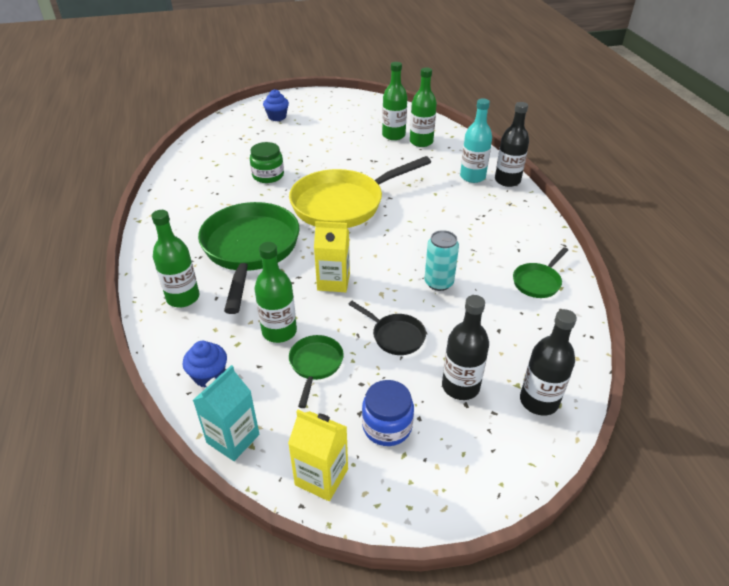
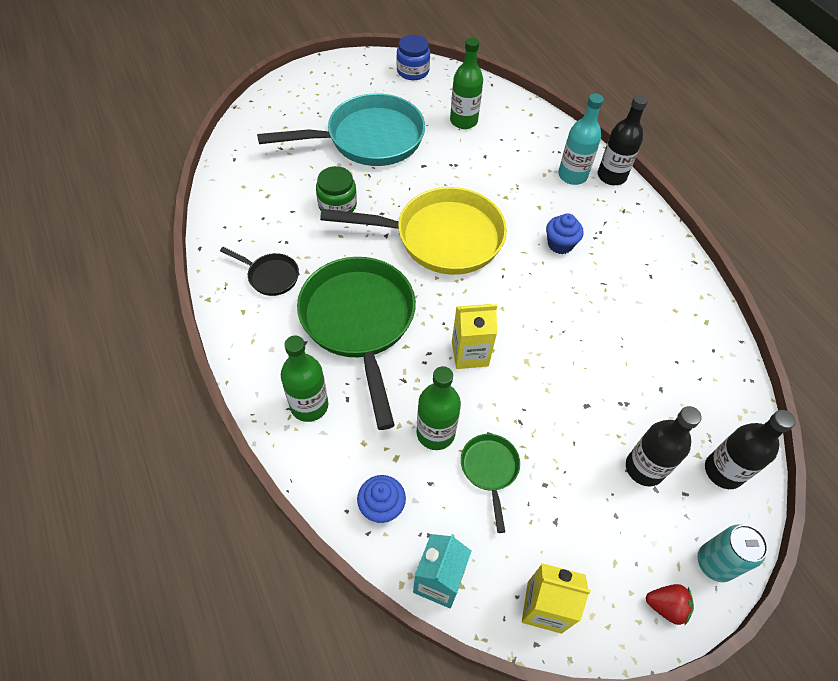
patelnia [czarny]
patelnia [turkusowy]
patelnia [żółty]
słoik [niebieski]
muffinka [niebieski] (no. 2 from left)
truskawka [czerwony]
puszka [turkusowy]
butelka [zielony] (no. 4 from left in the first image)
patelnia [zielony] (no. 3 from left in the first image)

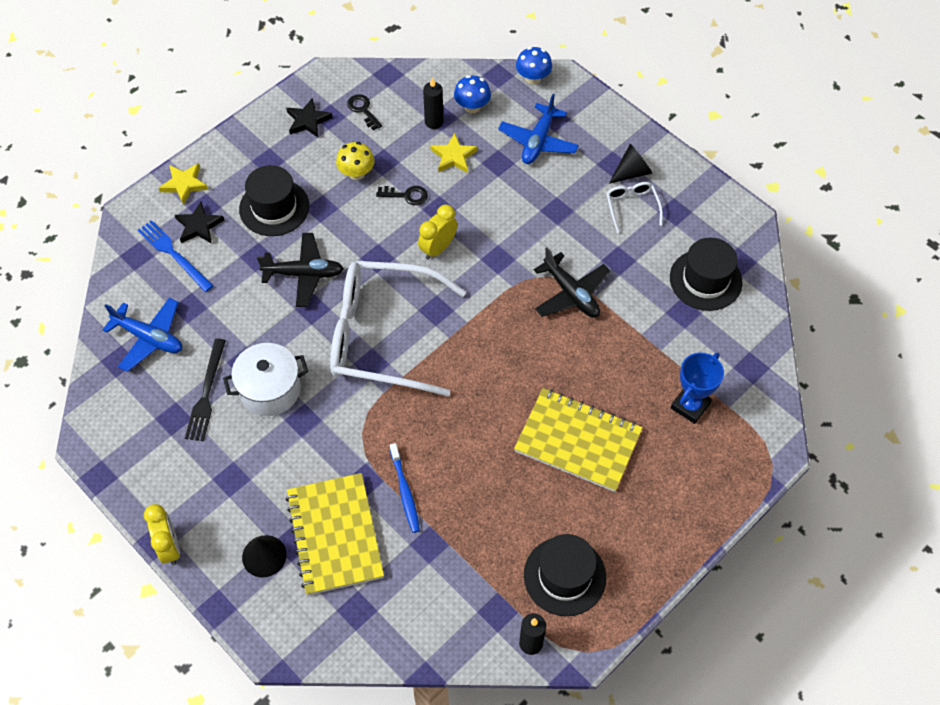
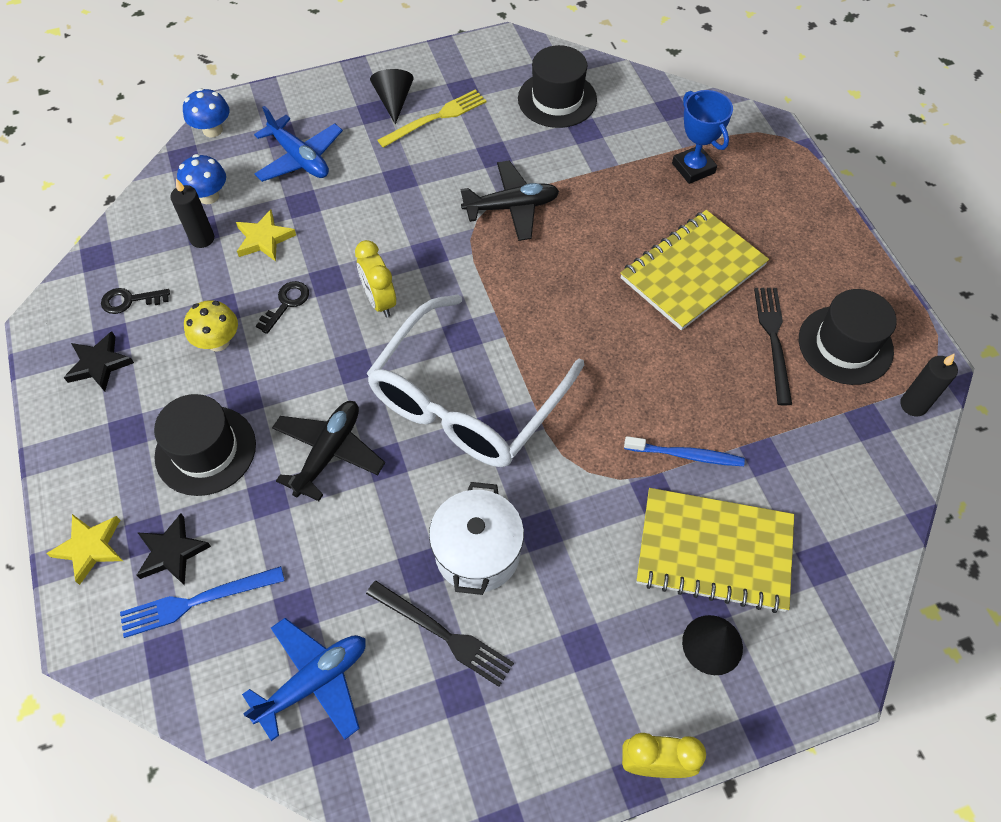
widelec [żółty]
widelec [czarny] (no. 2 from left)

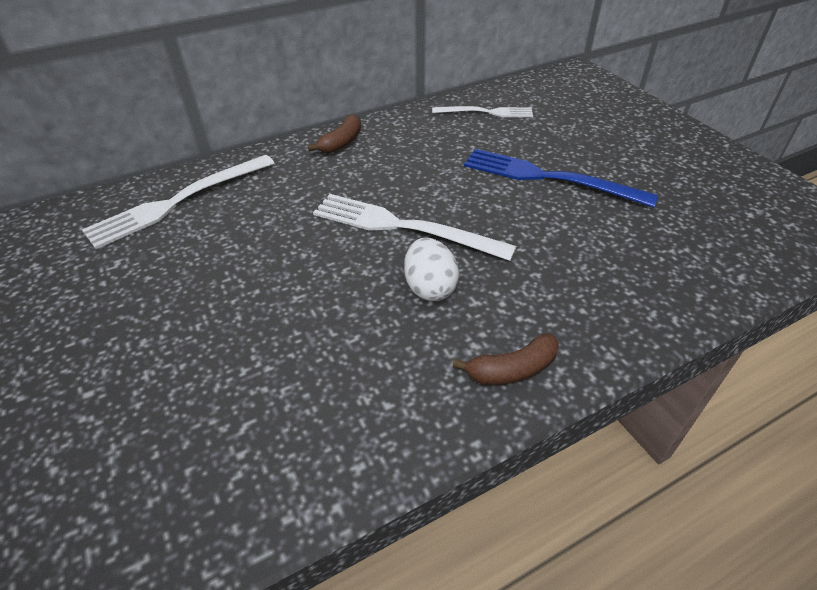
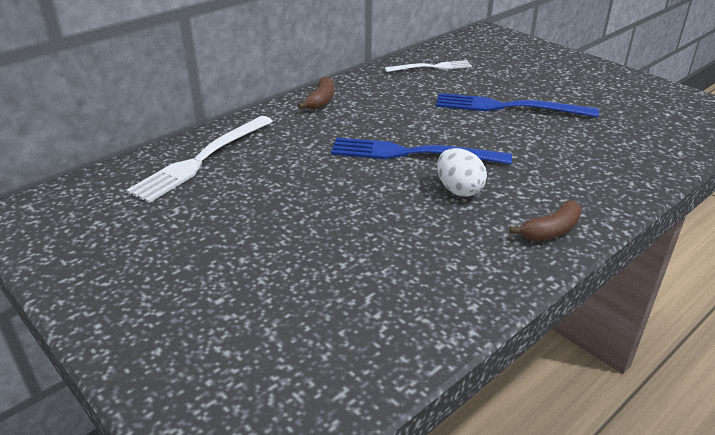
widelec [niebieski] (no. 1 from left)

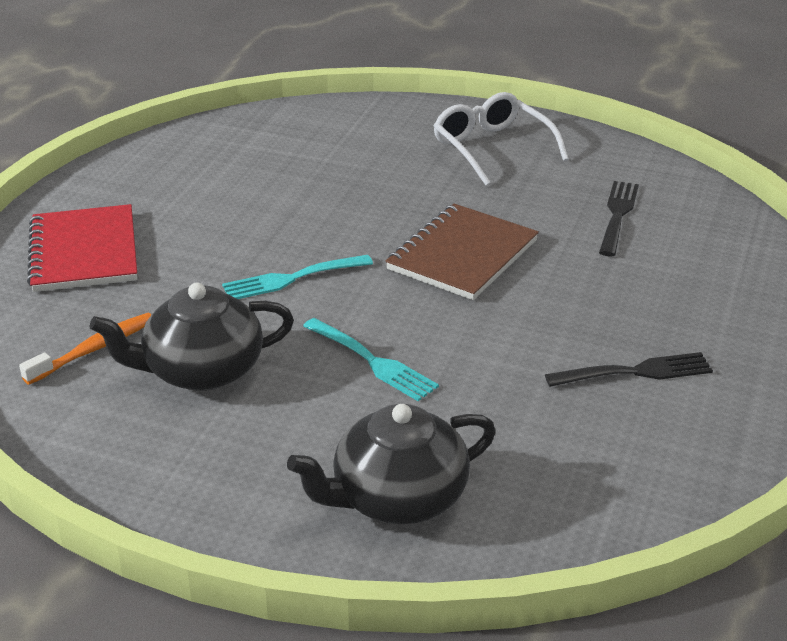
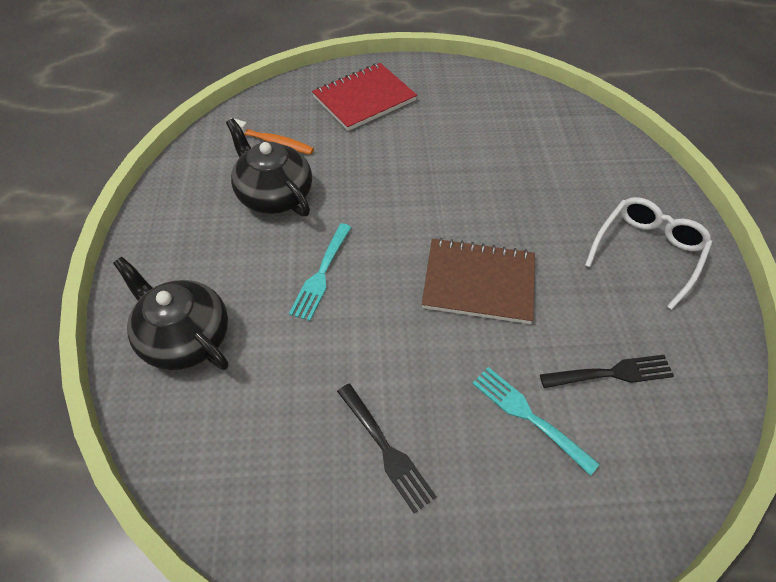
widelec [turkusowy] (no. 2 from left)

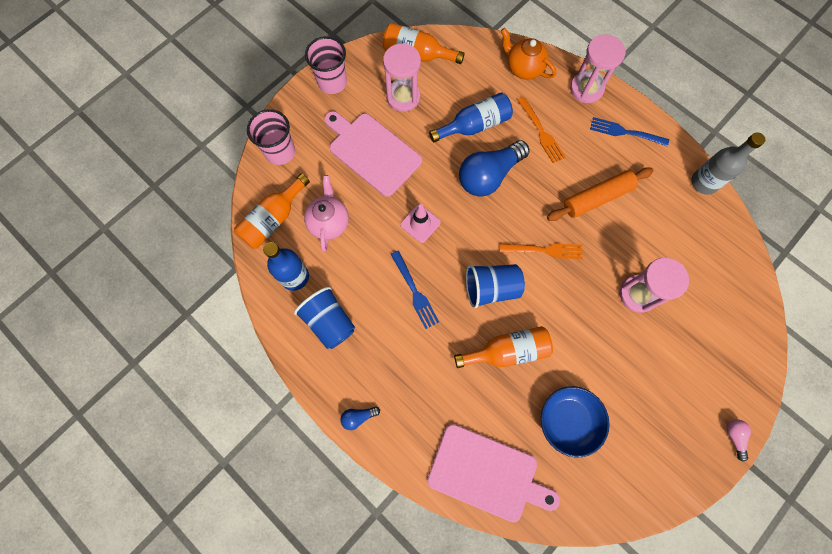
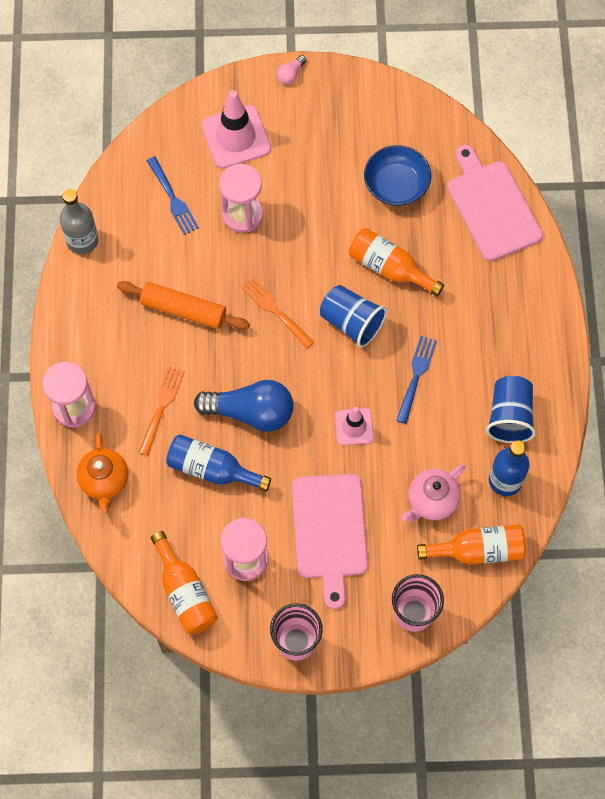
widelec [niebieski] (no. 1 from left)
pachołek [różowy] (no. 1 from left)
żarówka [niebieski] (no. 1 from left in the first image)

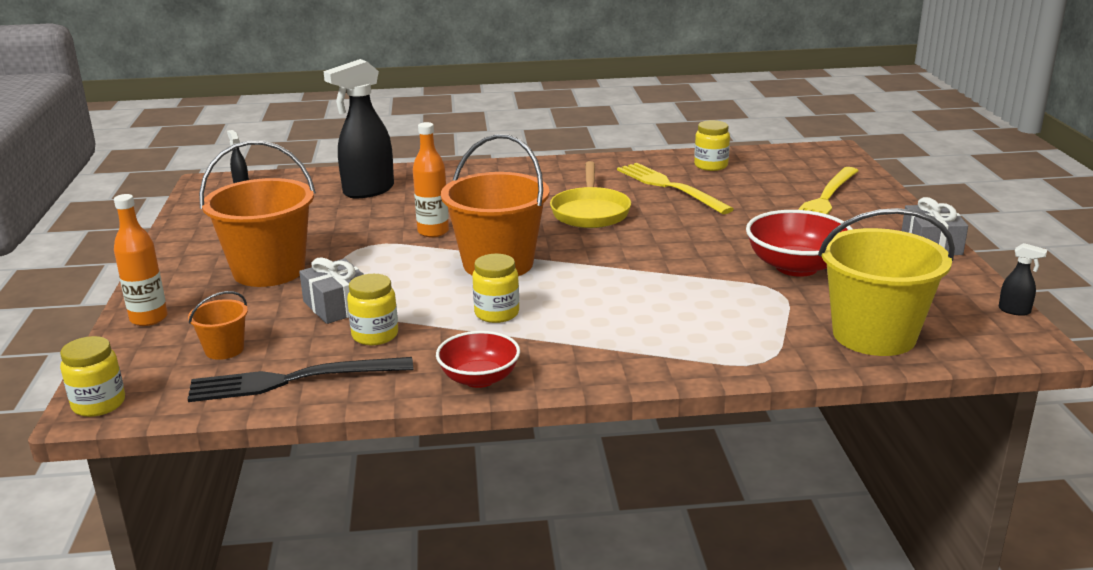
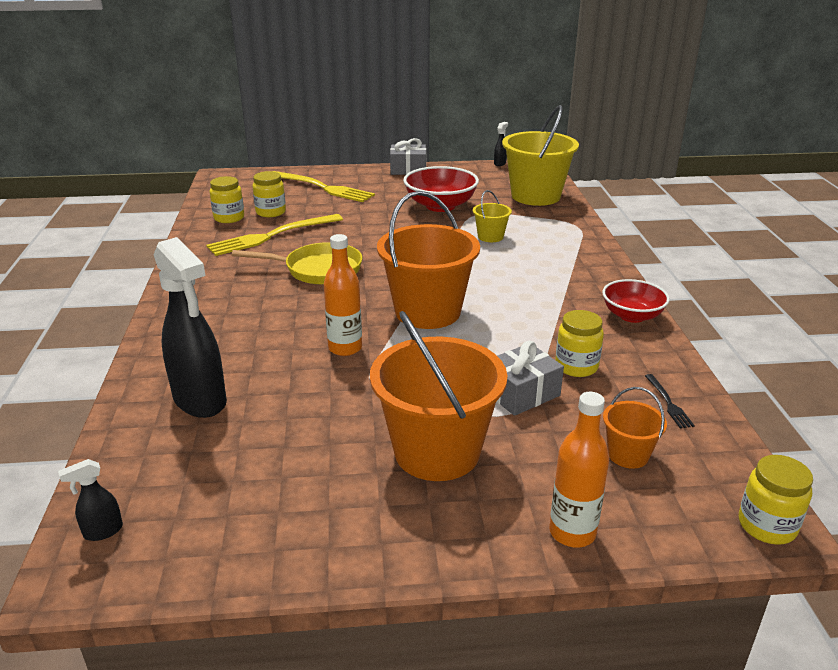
słoik [żółty] (no. 2 from left)
wiadro [żółty] (no. 1 from left)
widelec [czarny]

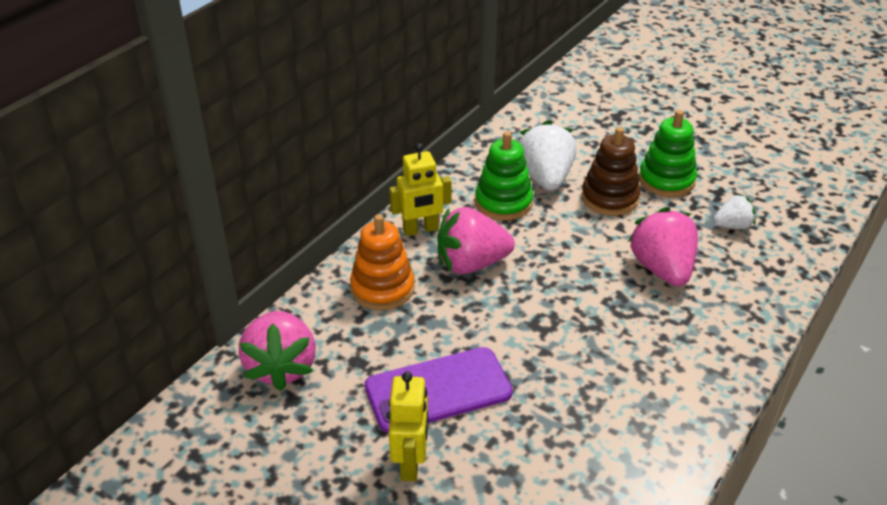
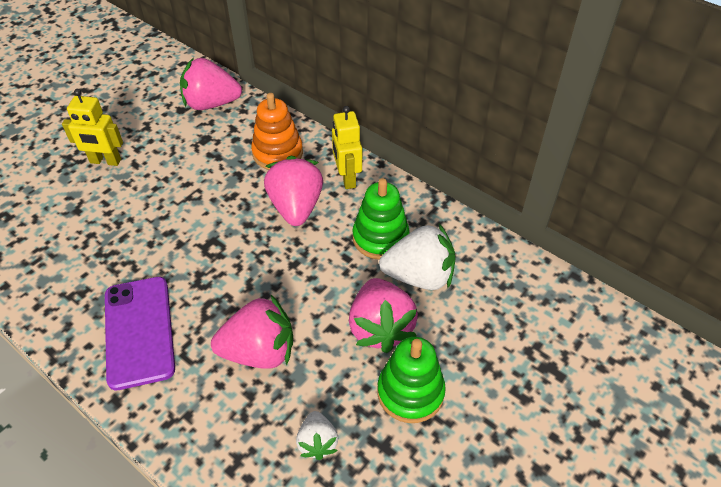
telefon [fioletowy]
truskawka [różowy] (no. 4 from left)

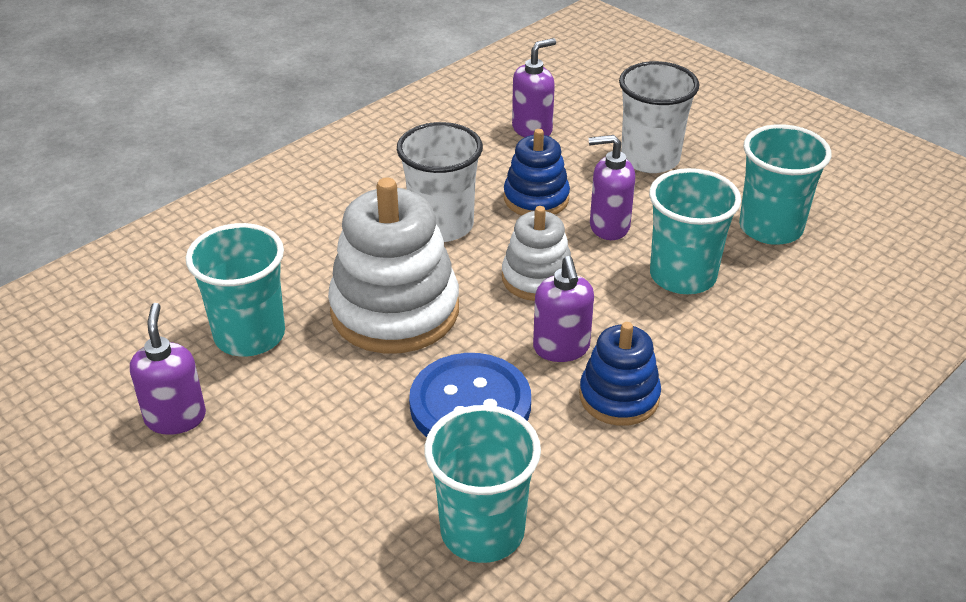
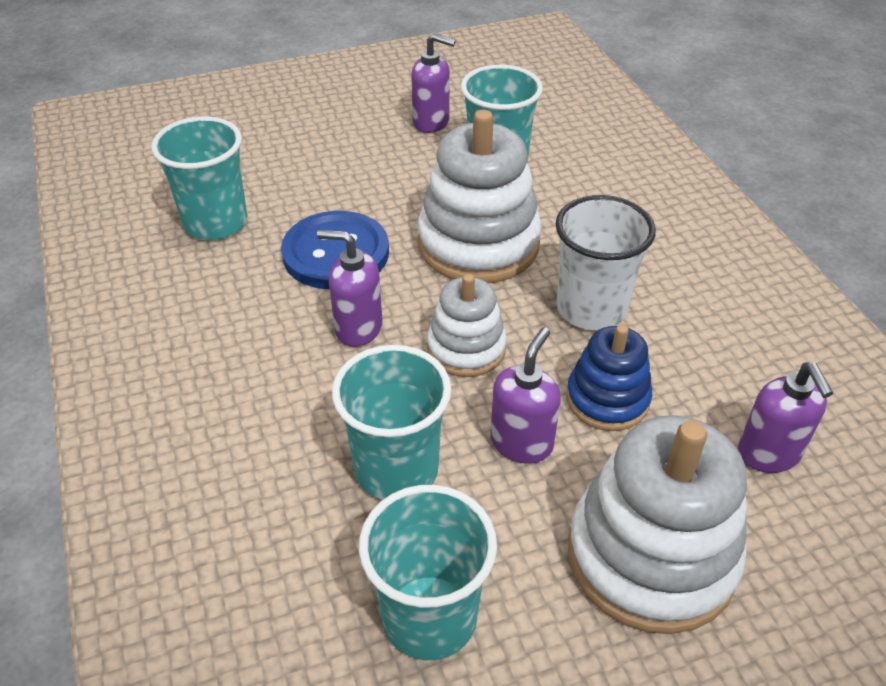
zabawka nakładanka [biały] (no. 3 from left)
zabawka nakładanka [niebieski] (no. 2 from left in the first image)

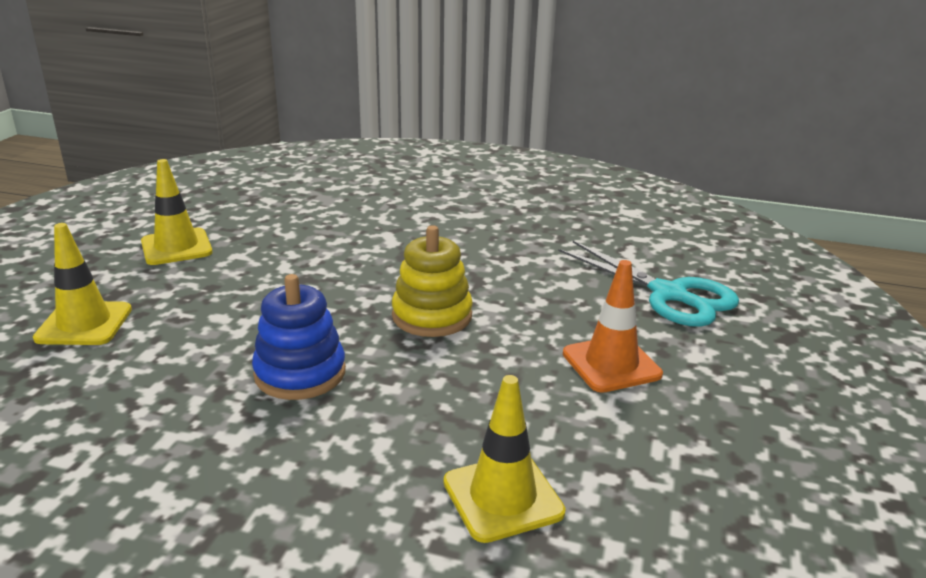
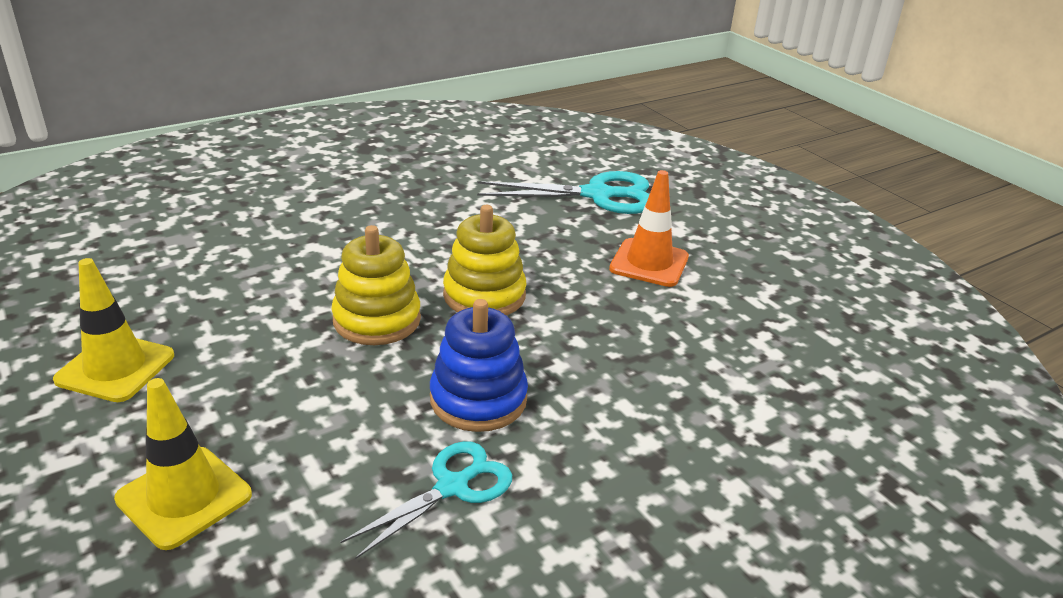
zabawka nakładanka [żółty] (no. 1 from left)
nożyczki [turkusowy] (no. 1 from left)
pachołek [żółty] (no. 3 from left in the first image)

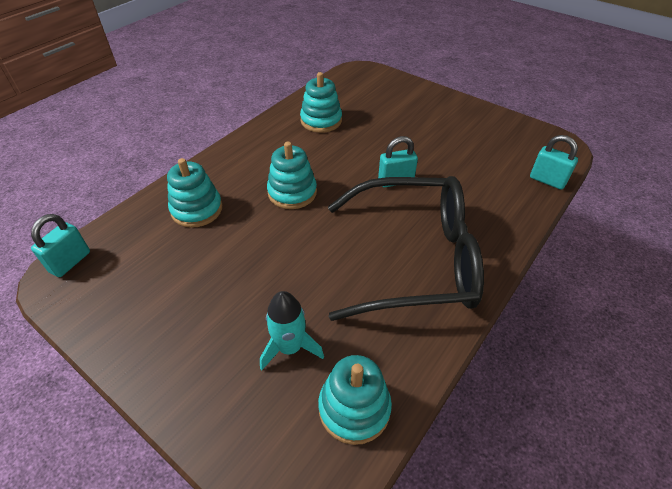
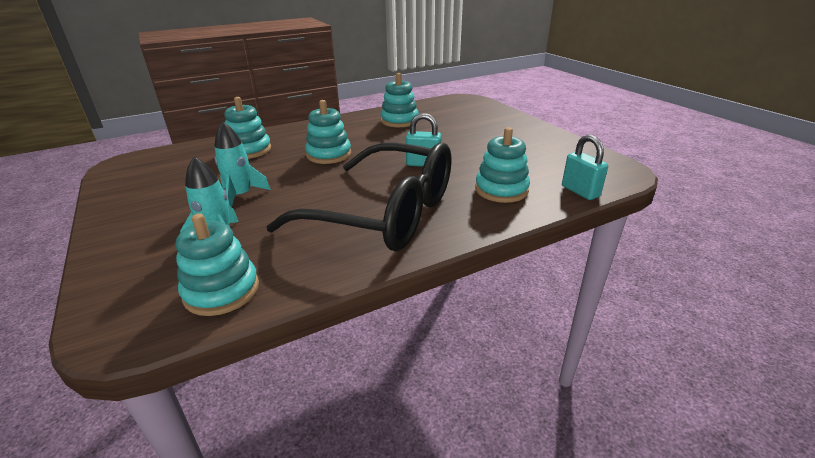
rakieta [turkusowy] (no. 2 from left)
zabawka nakładanka [turkusowy] (no. 5 from left)
kłódka [turkusowy] (no. 1 from left in the first image)

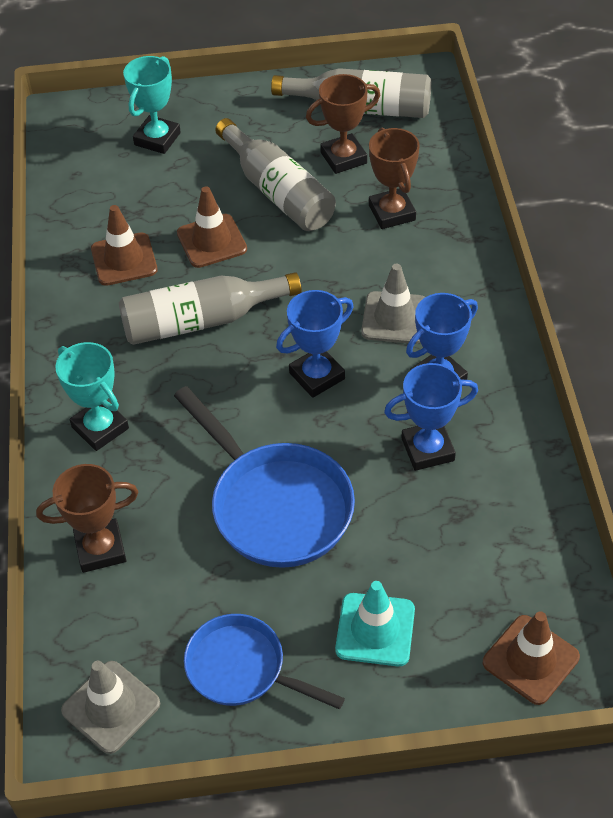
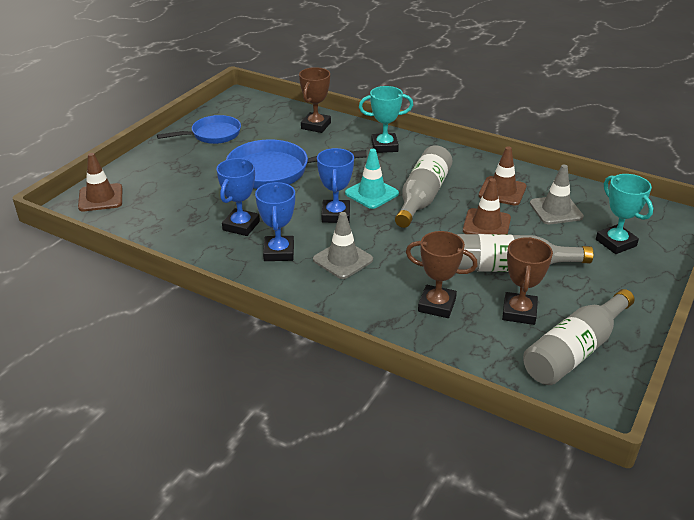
pachołek [turkusowy]
pachołek [szary] (no. 2 from left)

